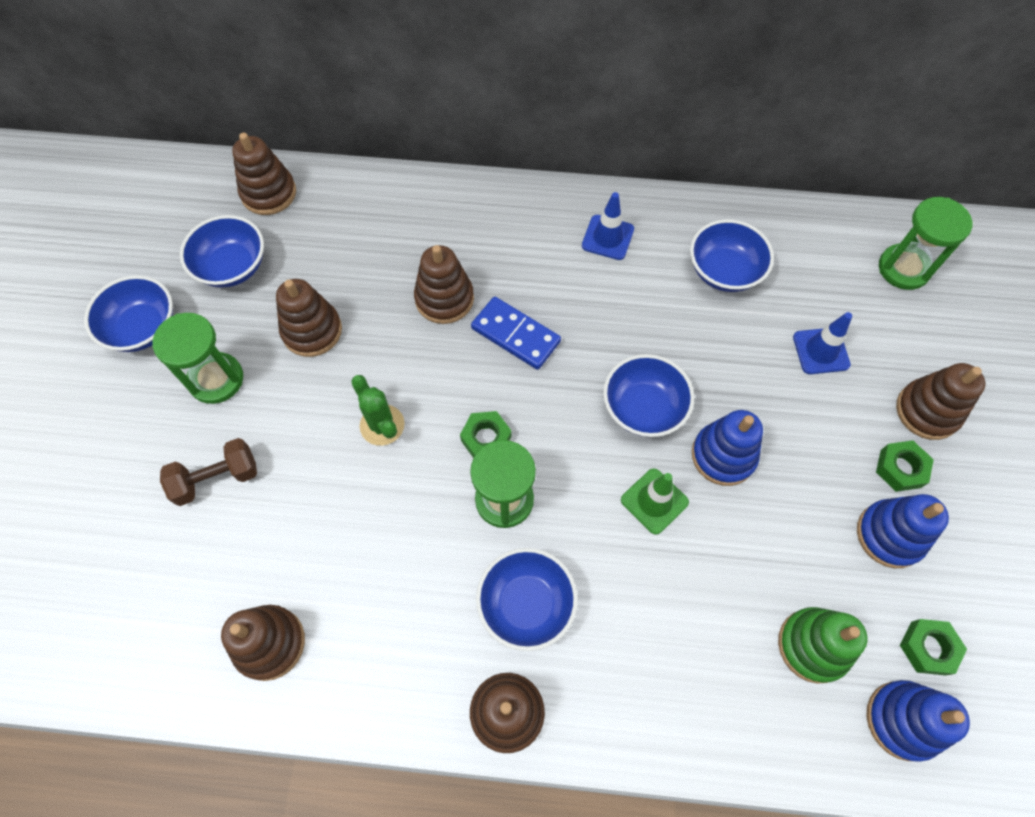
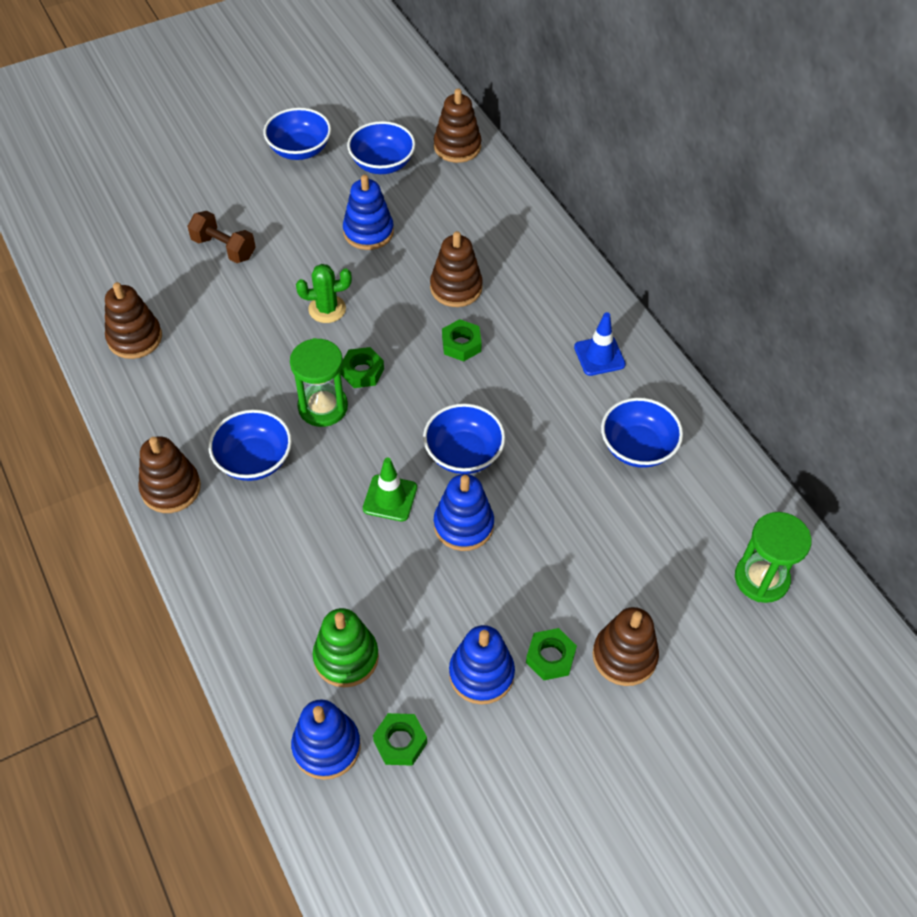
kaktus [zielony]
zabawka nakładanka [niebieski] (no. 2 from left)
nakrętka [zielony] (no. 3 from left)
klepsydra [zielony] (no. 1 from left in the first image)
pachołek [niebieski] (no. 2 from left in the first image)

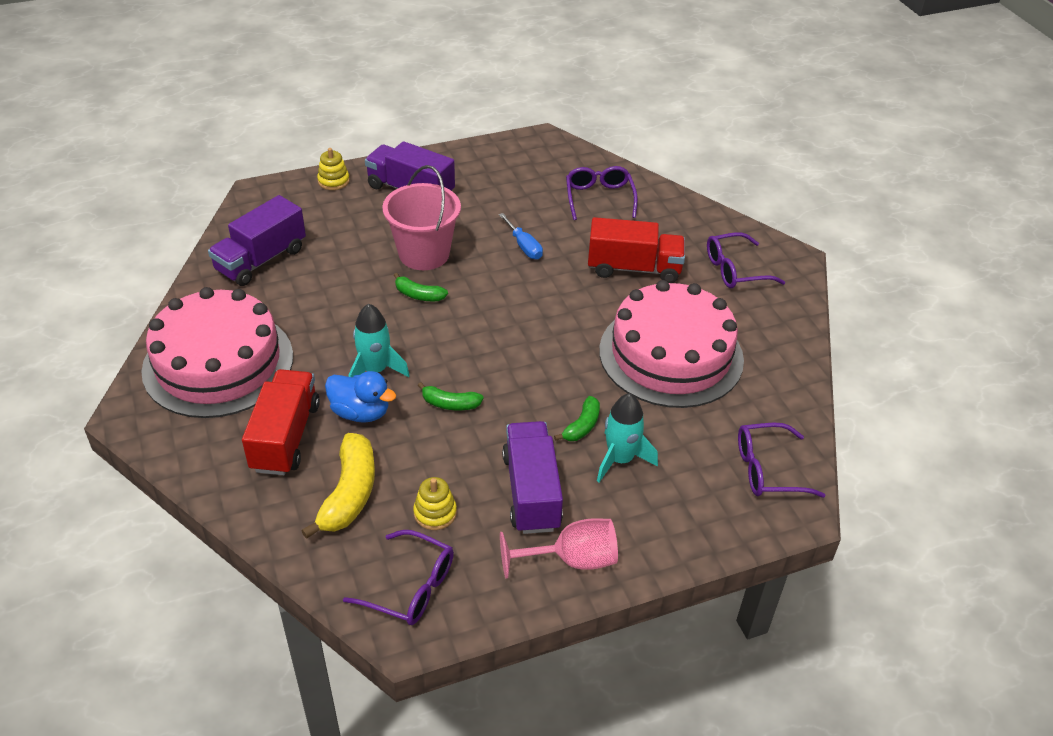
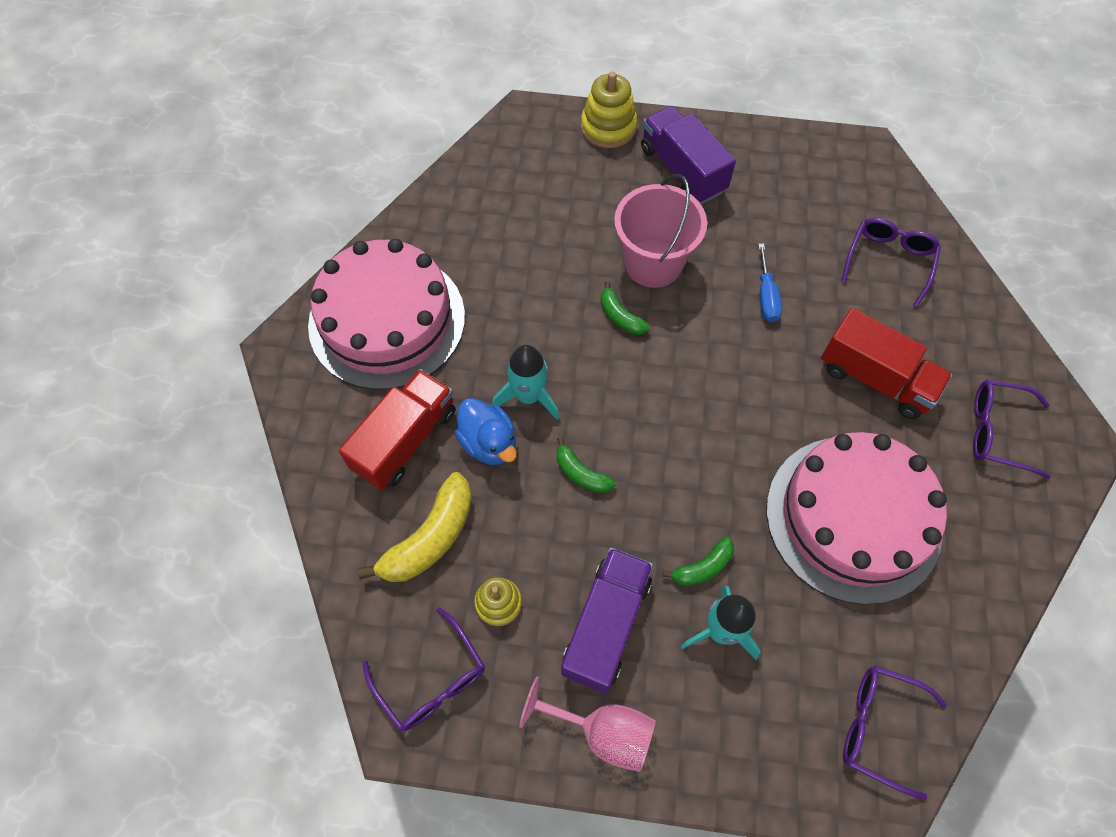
zabawka nakładanka [żółty] (no. 2 from left)
ciężarówka [fioletowy] (no. 1 from left in the first image)

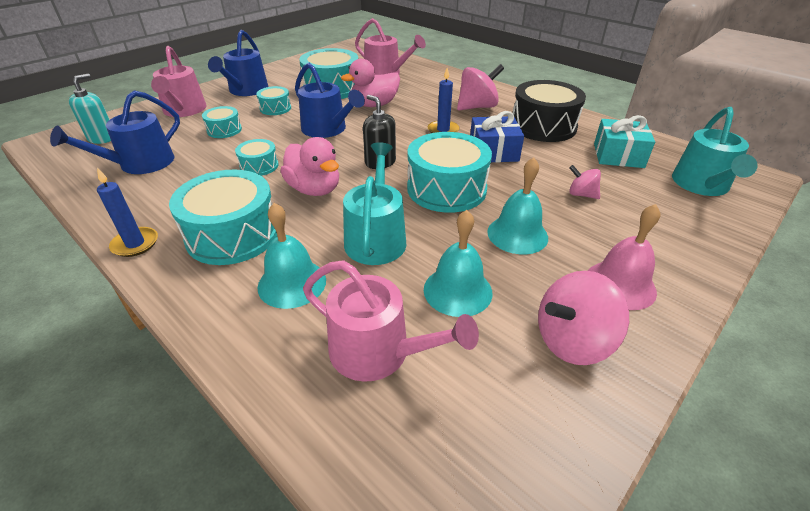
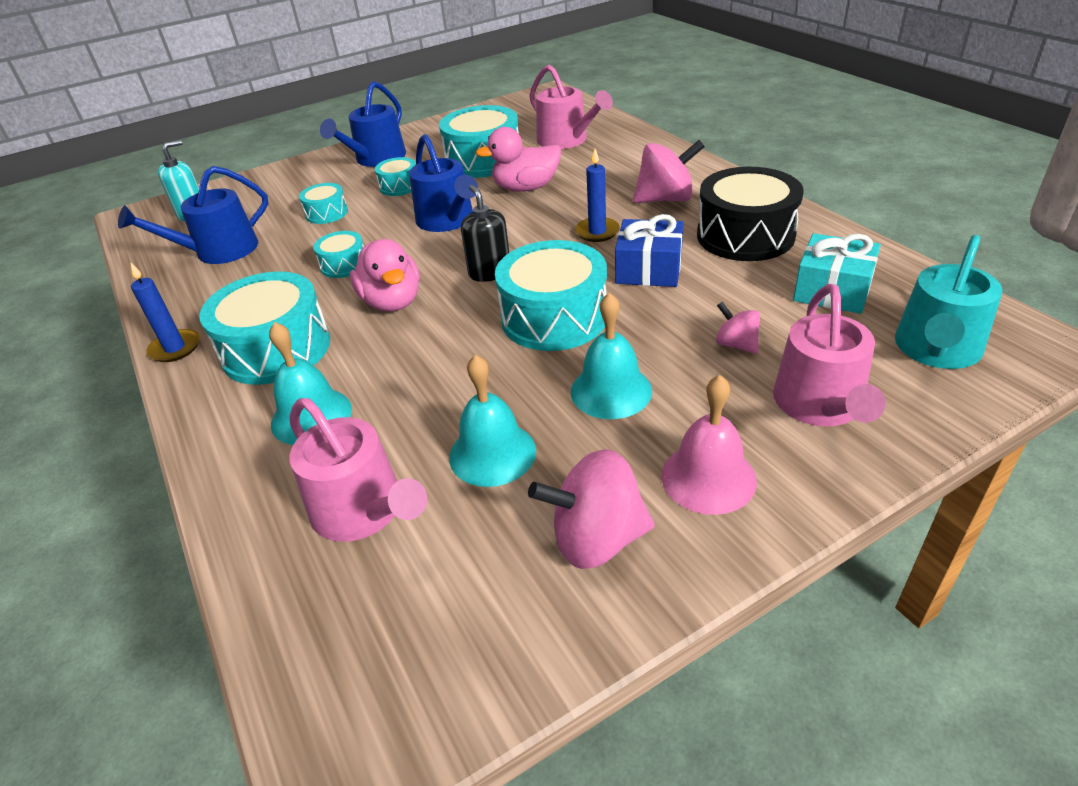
konewka [różowy] (no. 3 from left)
konewka [turkusowy] (no. 1 from left in the first image)

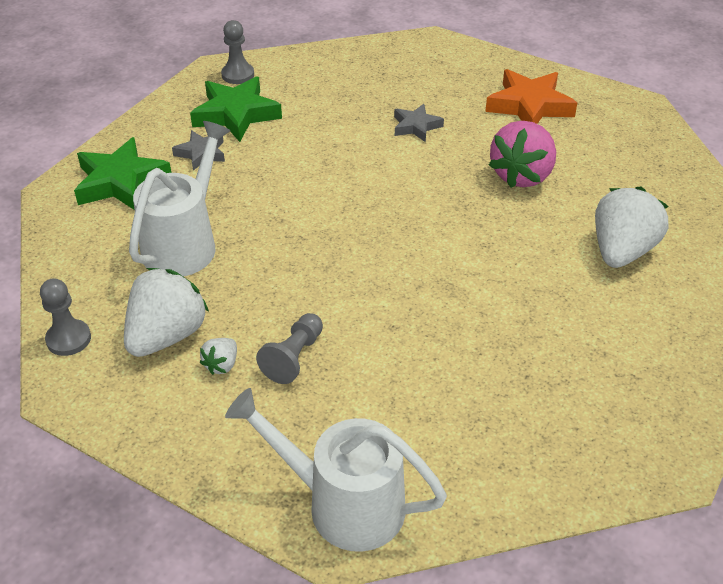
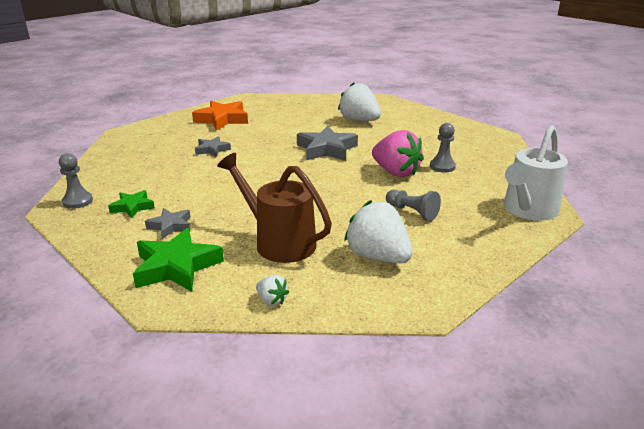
gwiazda [zielony] (no. 1 from left)
konewka [brązowy]
truskawka [biały] (no. 1 from left)
gwiazda [szary] (no. 3 from left)
truskawka [różowy]
pionek [szary] (no. 3 from left)

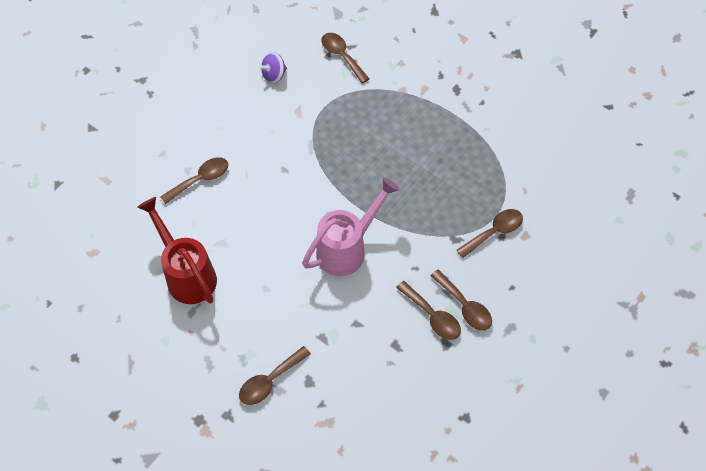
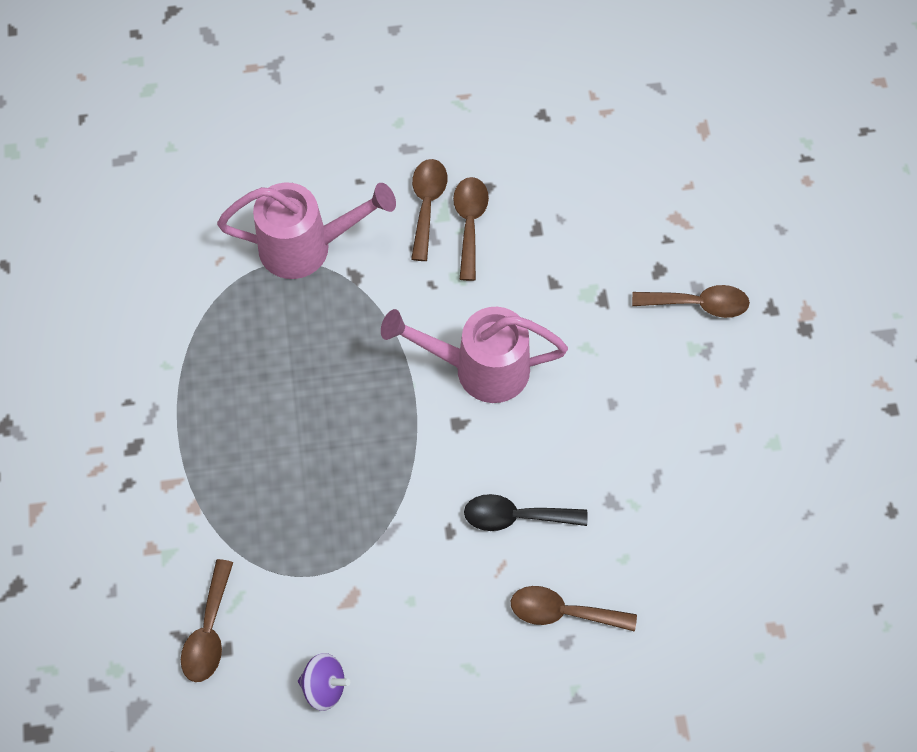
konewka [różowy] (no. 1 from left)
łyżka [czarny]
konewka [czerwony]

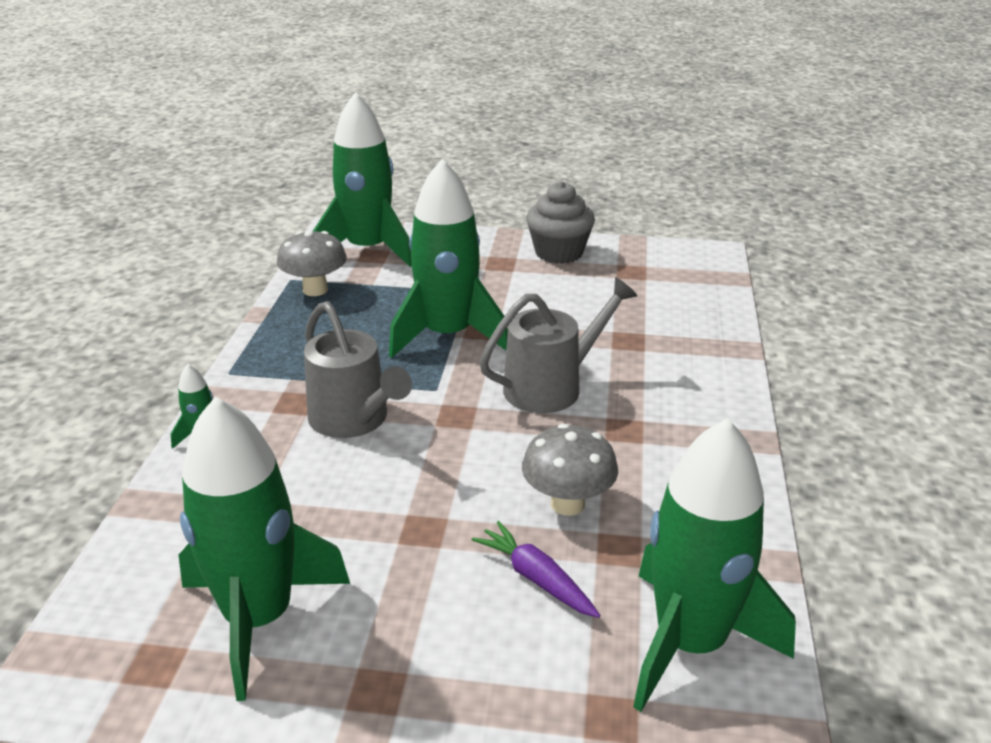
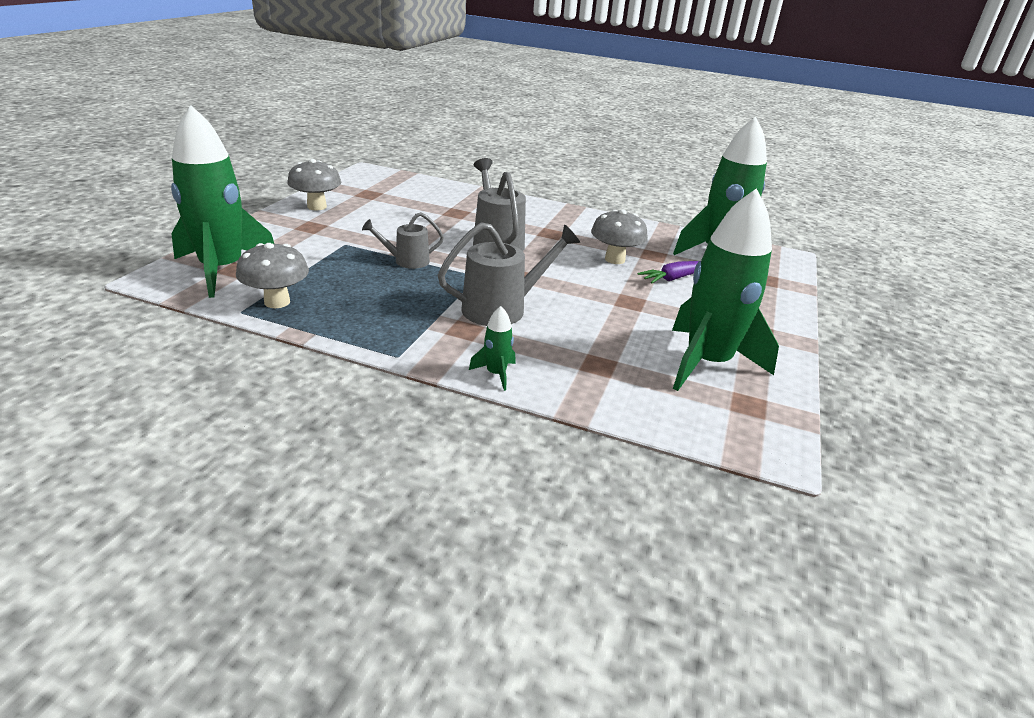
grzyb [szary] (no. 2 from left)
konewka [szary] (no. 1 from left)

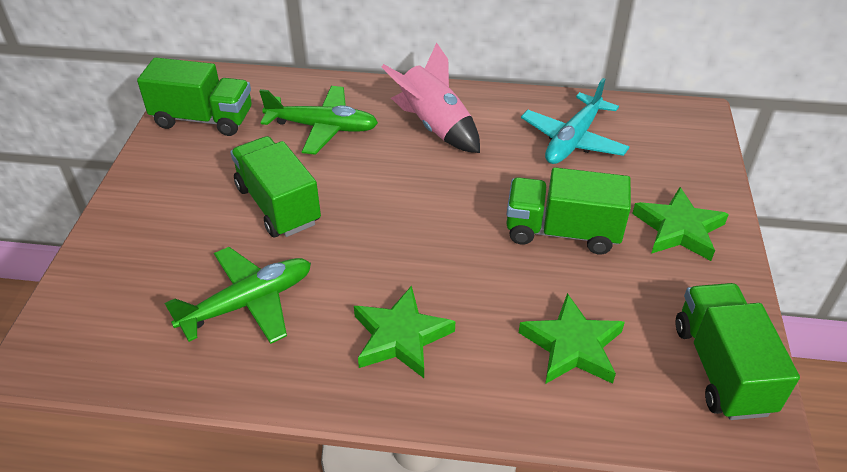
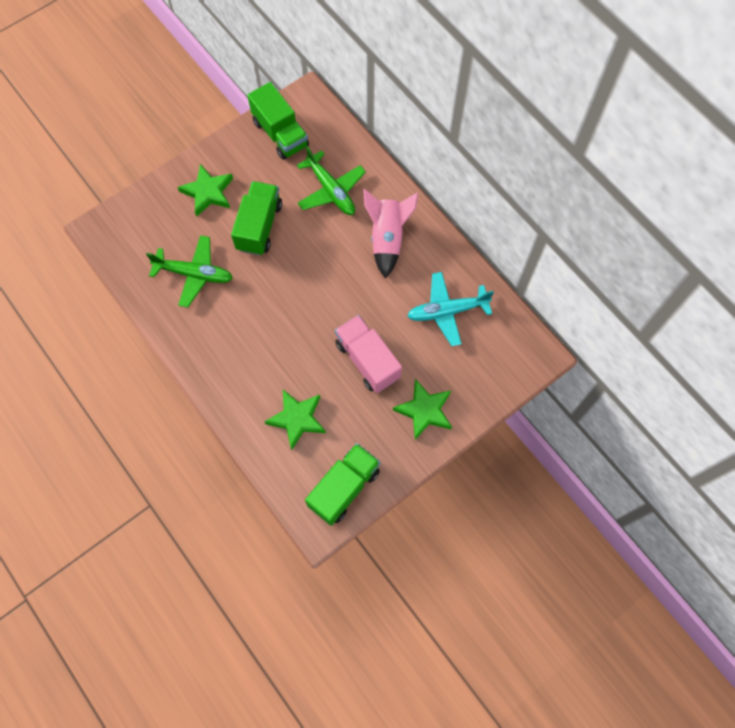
gwiazda [zielony] (no. 1 from left)
ciężarówka [różowy]

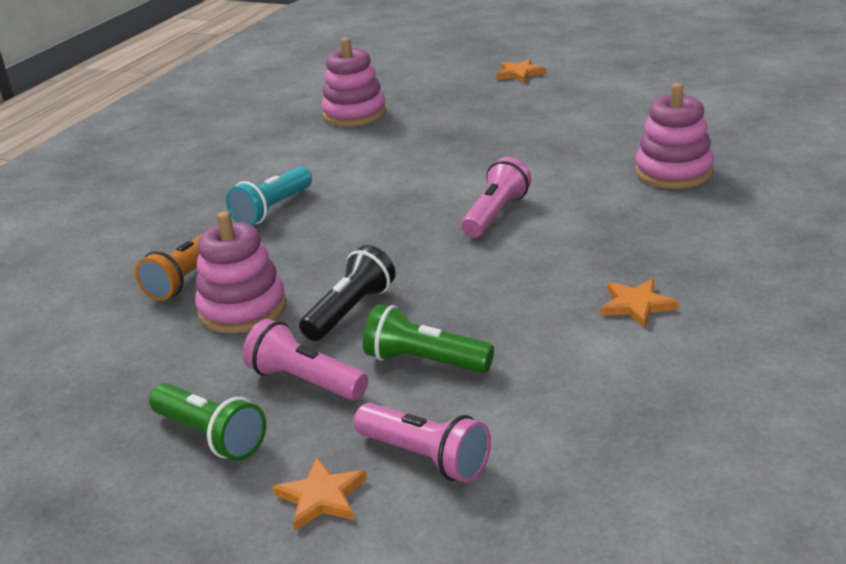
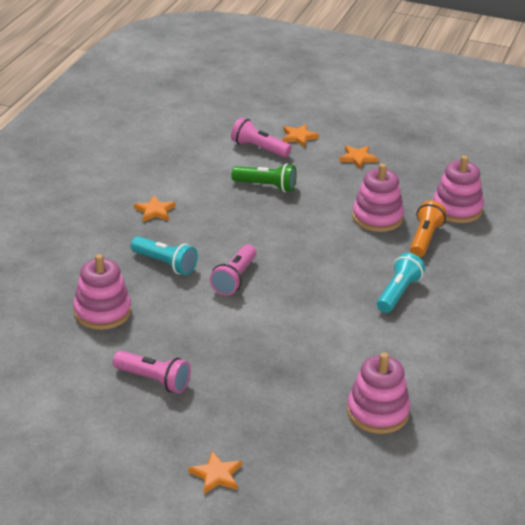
latarka [różowy] (no. 1 from left)
latarka [turkusowy] (no. 1 from left)
gwiazda [pomarańczowy] (no. 4 from left)
zabawka nakładanka [różowy] (no. 4 from left)
latarka [czarny]

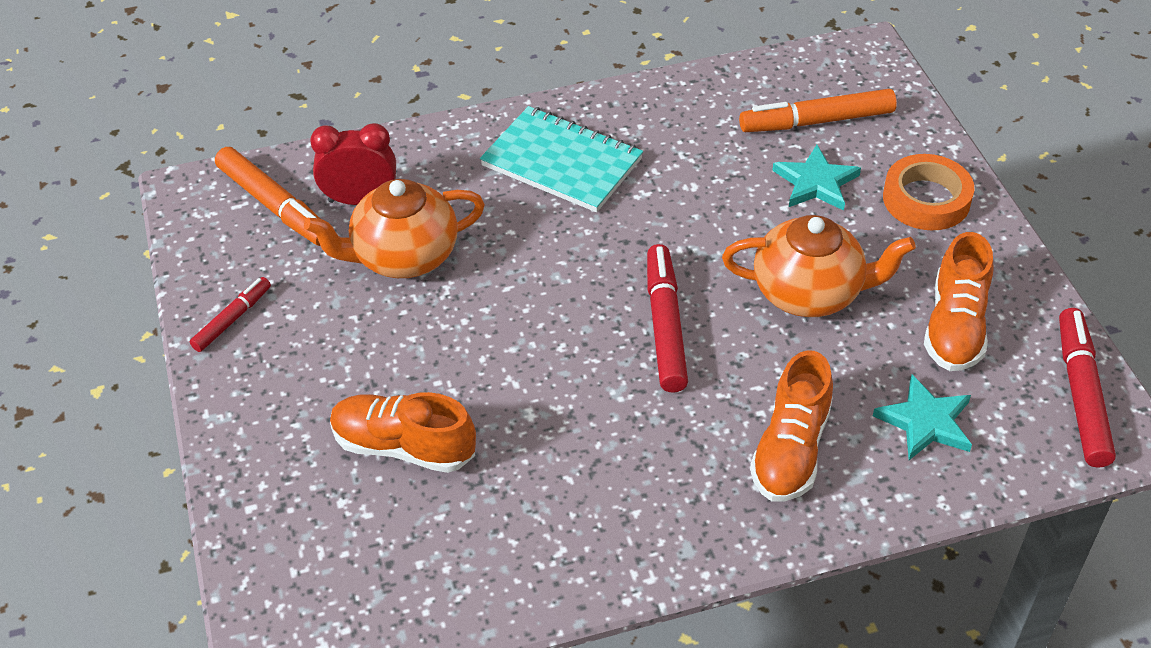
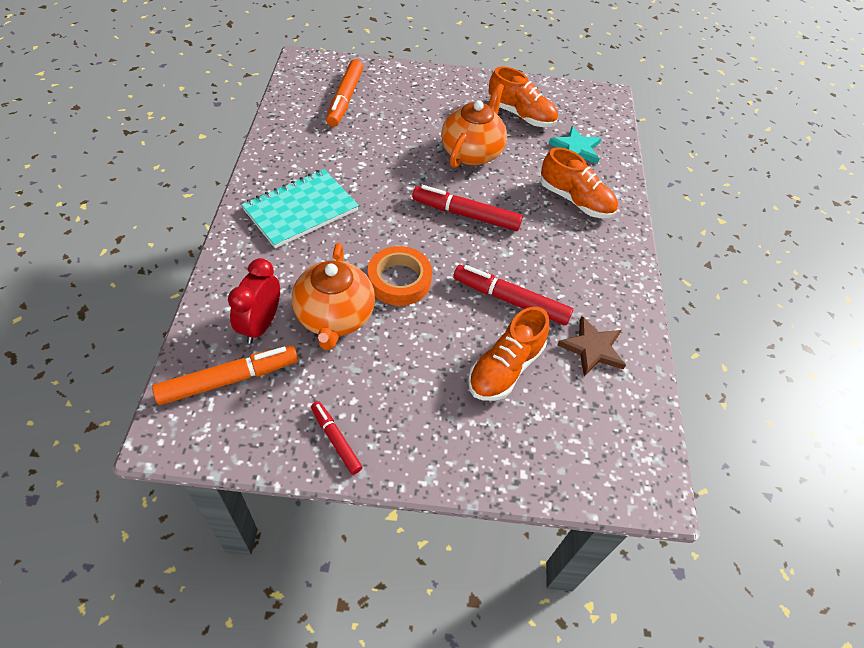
taśma klejąca [pomarańczowy]
flamaster [czerwony] (no. 3 from left)
gwiazda [brązowy]
gwiazda [turkusowy] (no. 1 from left in the first image)

